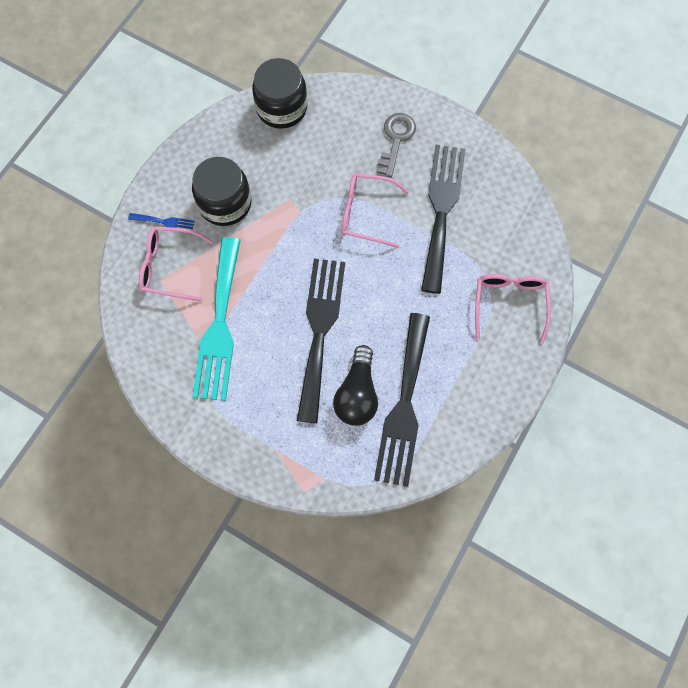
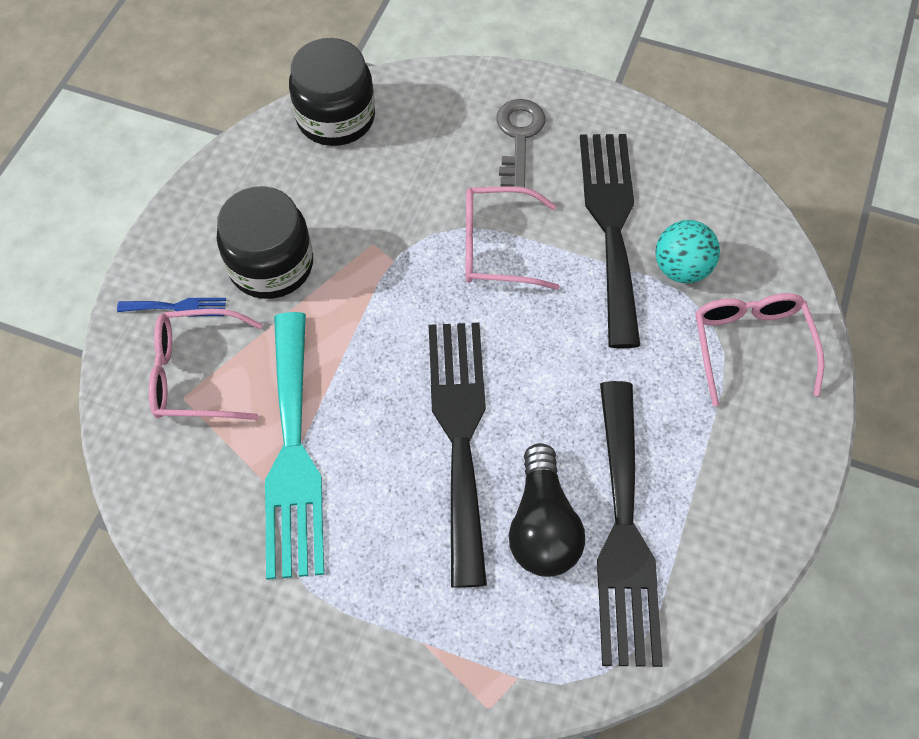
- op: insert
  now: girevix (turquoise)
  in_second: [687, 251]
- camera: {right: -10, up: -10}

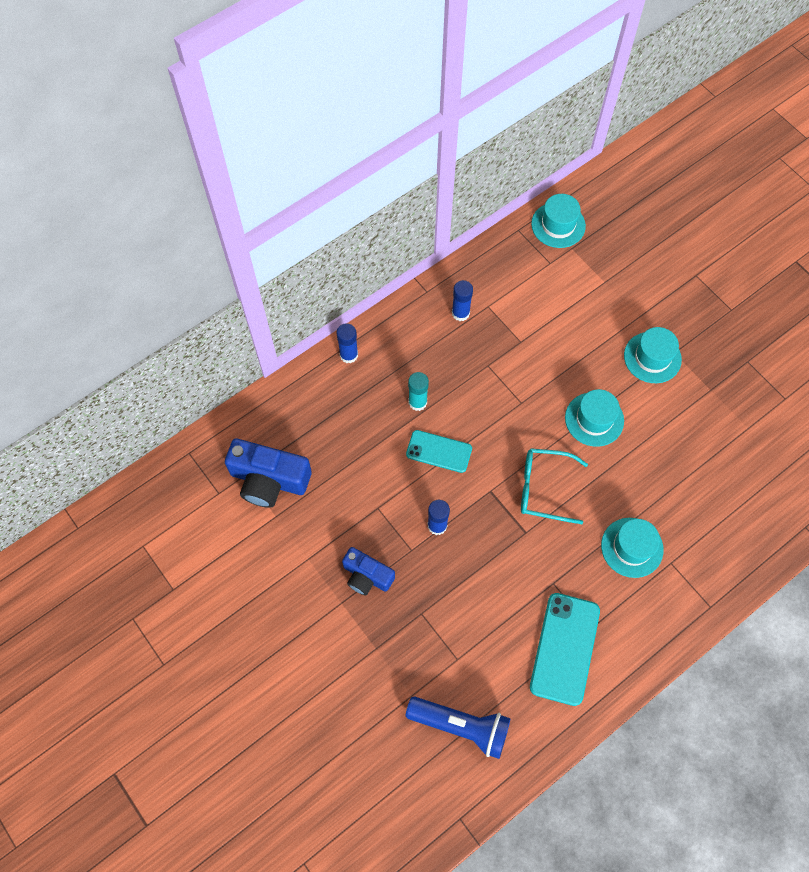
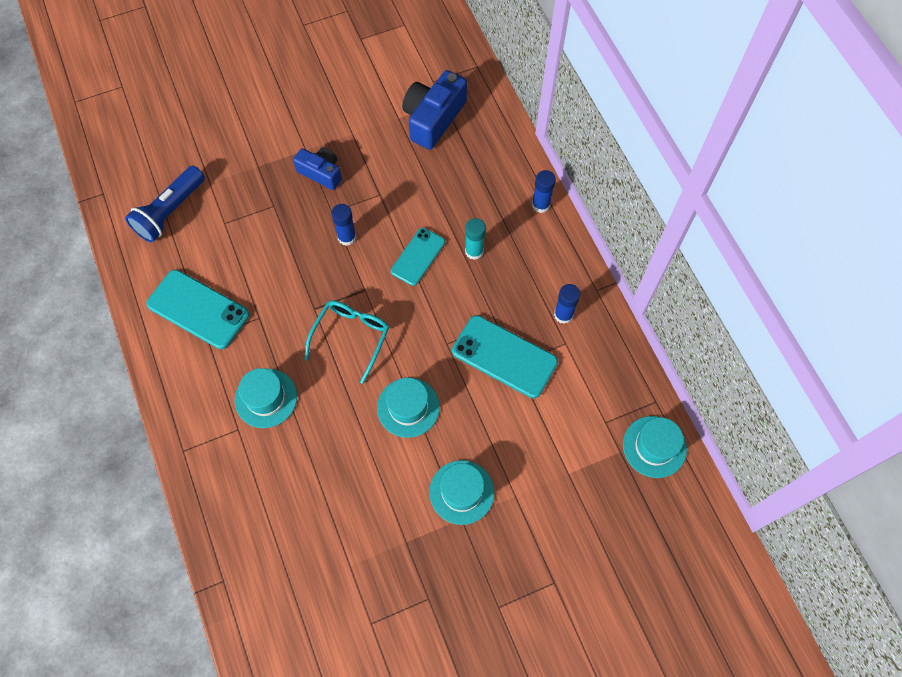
- op: rotate
  was: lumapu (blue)
  in_first: [368, 571]
  in_second: [317, 168]
  clockwise: 75
- op: insert
  now: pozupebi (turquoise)
  in_second: [505, 356]
- camera: {right: 105, up: 0}

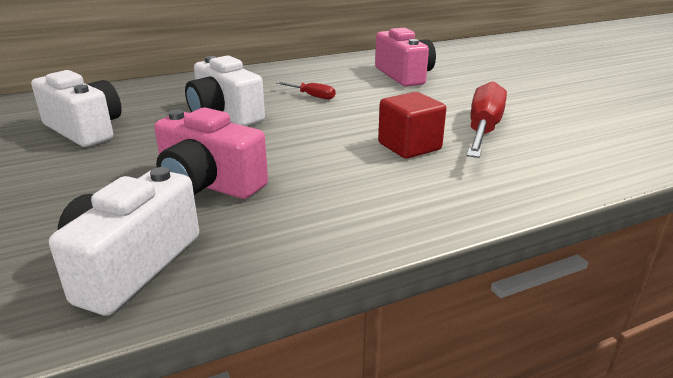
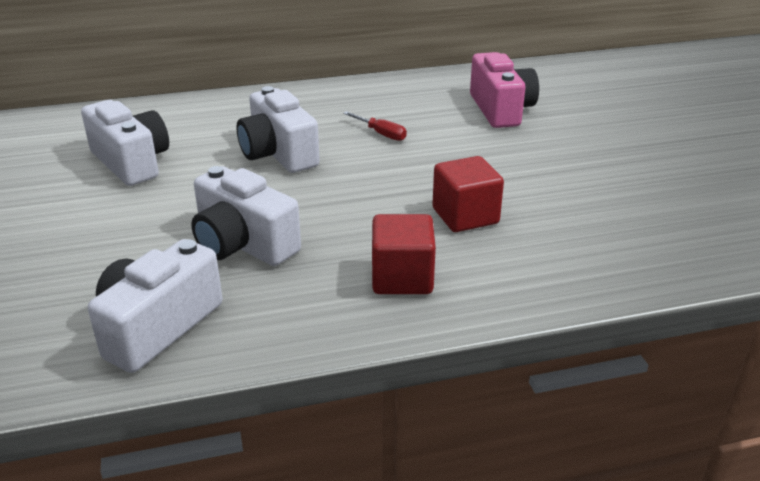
- op: recolor
  was: lumapu (pink)
  now: lumapu (white)
  in_first: [211, 153]
  in_second: [246, 216]
- op: delete
  was: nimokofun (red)
  in_first: [487, 119]
- op: insert
  now: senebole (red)
  in_second: [404, 254]
- camera: {right: 10, up: 5}

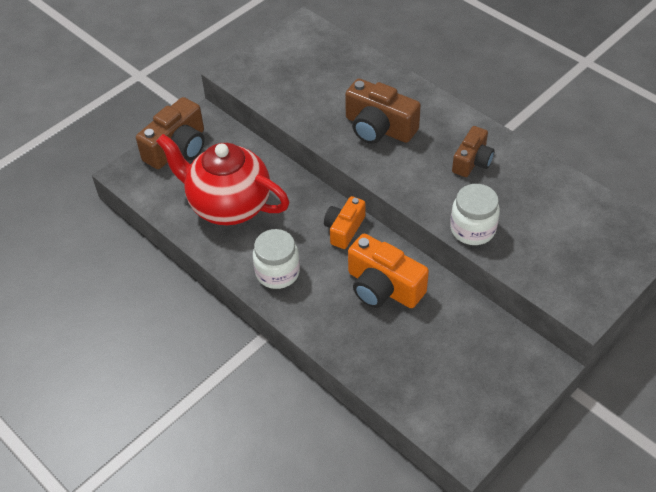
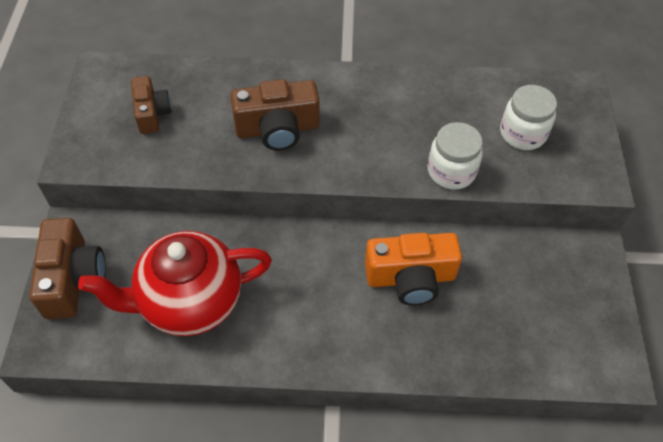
- op: move
  was: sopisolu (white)
  in_first: [276, 259]
  in_second: [528, 117]
- op: delete
  was: lumapu (orange)
  in_first: [345, 222]
- op: move
  was: lumapu (brown)
  in_first: [473, 151]
  in_second: [151, 105]
- camera: {right: -45, up: 5}

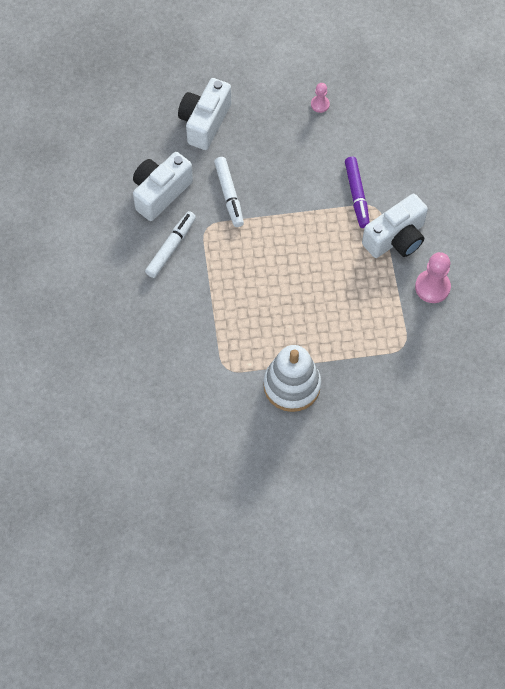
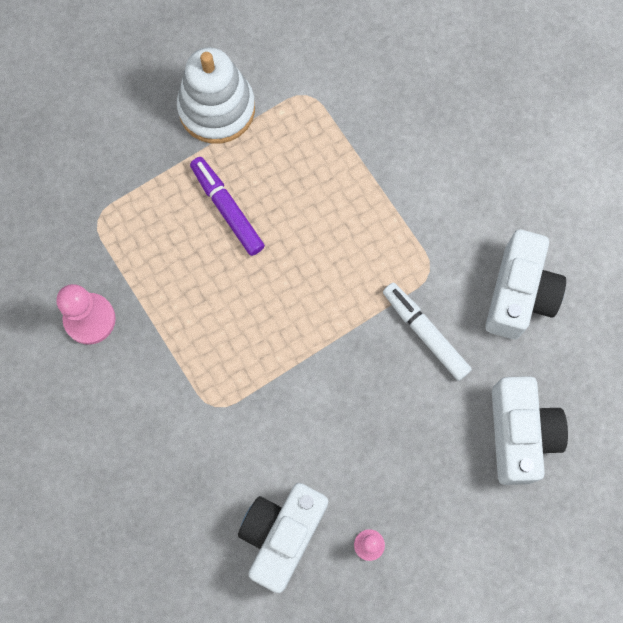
- op: delete
  was: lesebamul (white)
  in_first: [170, 244]
- op: move
  was: lesebamul (purple)
  in_first: [357, 192]
  in_second: [227, 206]
- op: move
  was: lumapu (white)
  in_first: [395, 226]
  in_second: [283, 538]
- camera: {right: 155, up: 10}

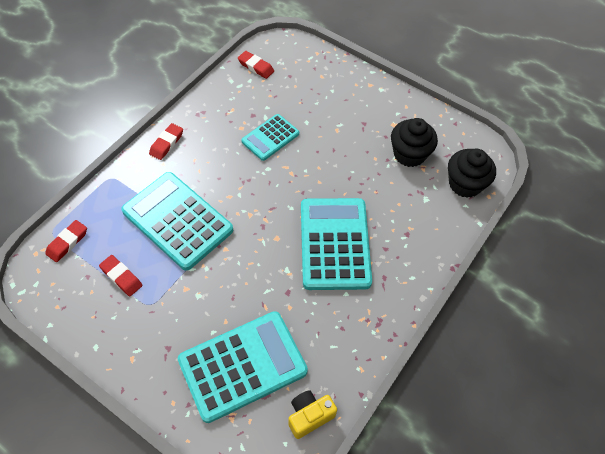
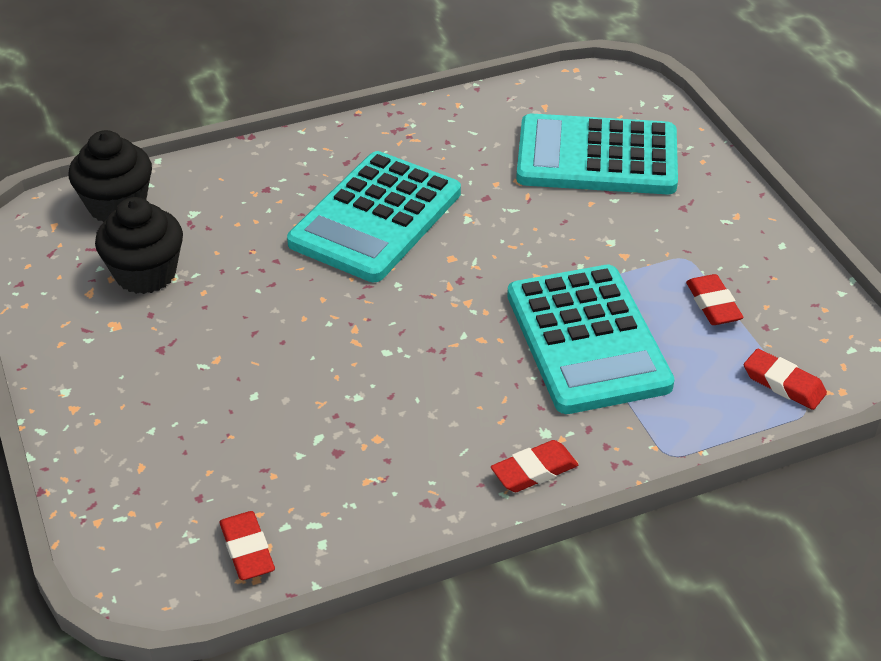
- op: rotate
  was: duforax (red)
  in_first: [66, 241]
  in_second: [785, 379]
  clockwise: 60
- op: delete
  was: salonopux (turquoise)
  in_first: [270, 137]
- op: delete
  was: lumapu (yellow)
  in_first: [312, 414]
- camera: {right: -145, up: -15}

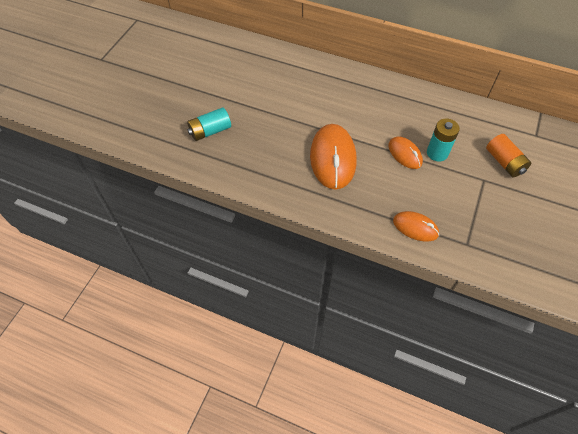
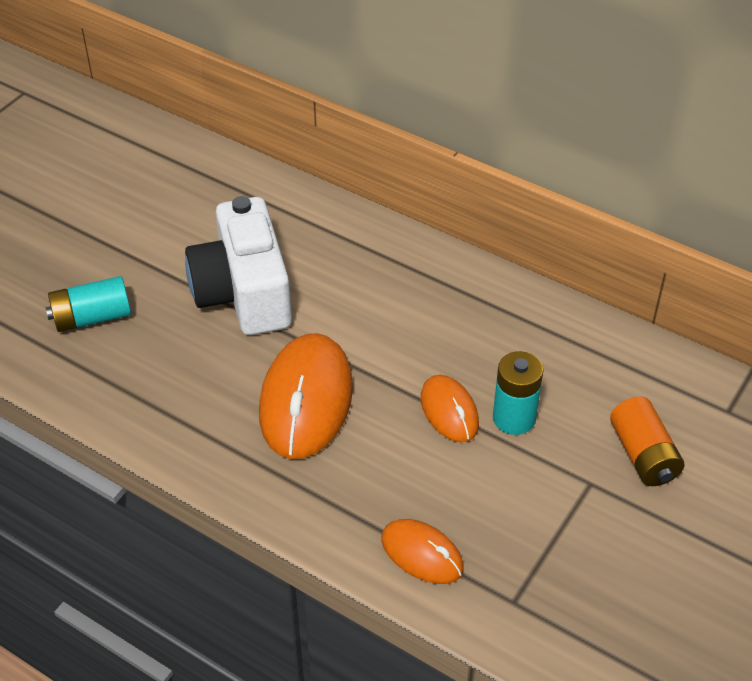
- op: insert
  now: lumapu (white)
  in_second: [238, 265]
- camera: {right: 10, up: -10}

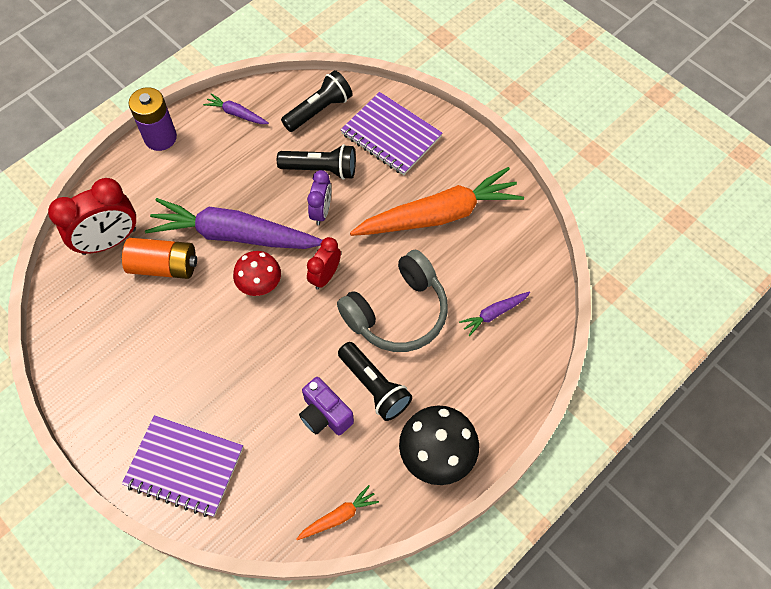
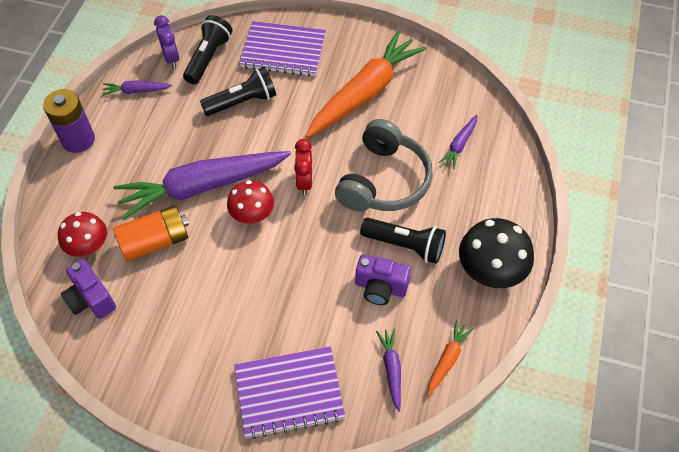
- op: replace
  was: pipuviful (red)
  now: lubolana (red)
  in_first: [92, 216]
  in_second: [82, 234]
- op: move
  was: pipuviful (purple)
  in_first: [319, 197]
  in_second: [166, 41]
- op: insert
  now: lumapu (purple)
  in_second: [88, 289]
- op: insert
  now: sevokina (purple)
  in_second: [388, 370]
- camera: {right: -30, up: -5}

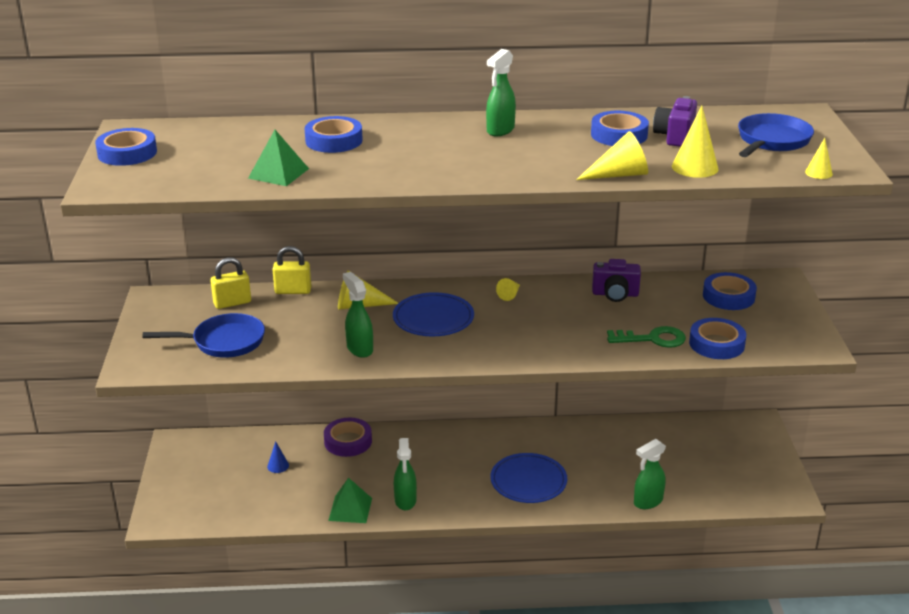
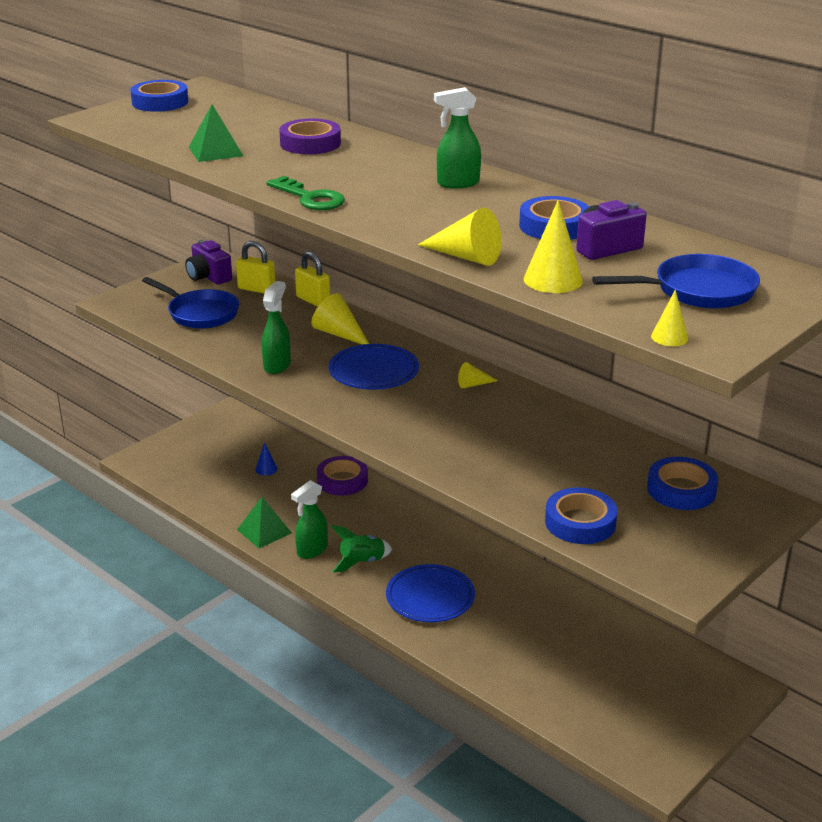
- op: recolor
  was: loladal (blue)
  now: loladal (purple)
  in_first: [334, 134]
  in_second: [310, 136]
- op: move
  was: lumapu (purple)
  in_first: [616, 280]
  in_second: [208, 262]
- op: move
  was: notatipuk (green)
  in_first: [646, 337]
  in_second: [305, 193]
- op: delete
  was: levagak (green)
  in_first: [650, 474]
- op: insert
  now: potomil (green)
  in_second: [361, 549]
- camera: {right: 45, up: 0}

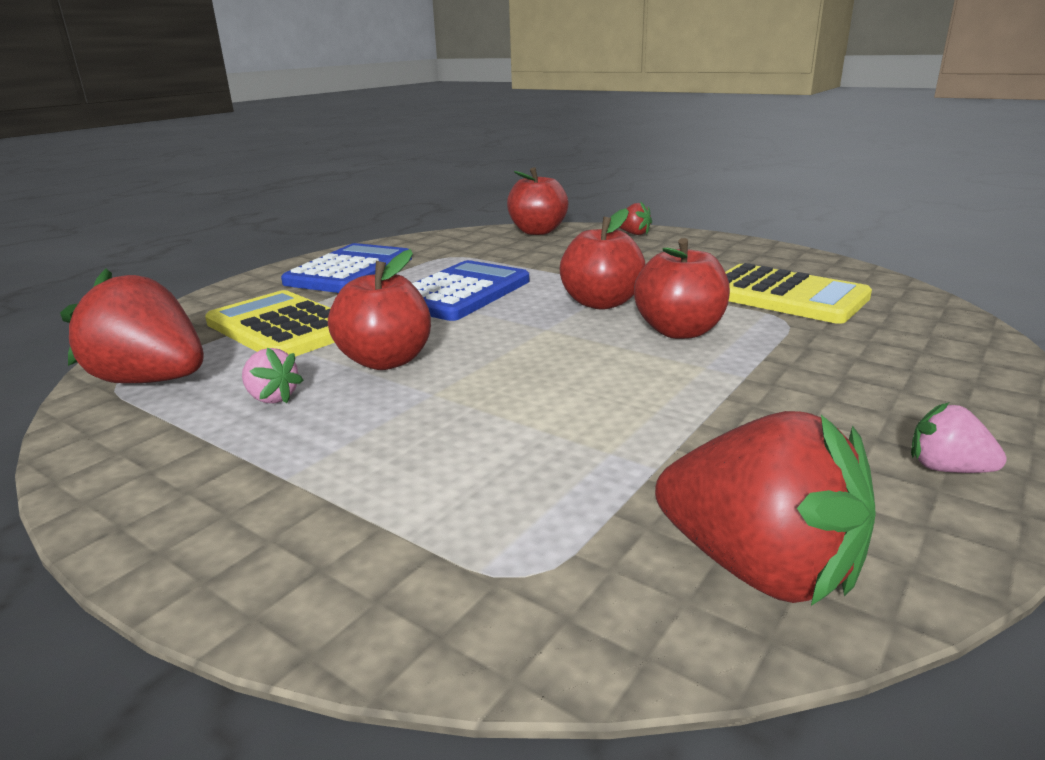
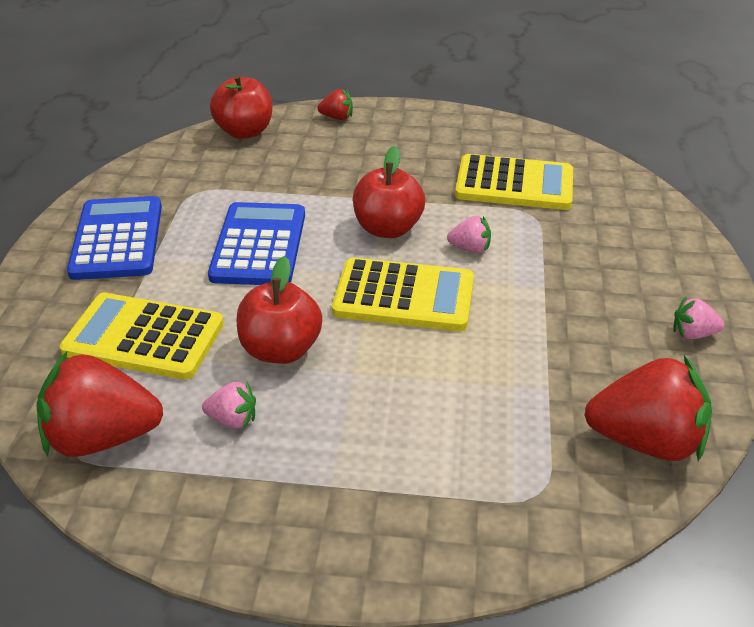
- op: replace
  was: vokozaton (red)
  now: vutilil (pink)
  in_first: [682, 288]
  in_second: [469, 234]
- op: insert
  now: salonopux (yellow)
  in_second: [403, 294]
- camera: {right: -30, up: 15}

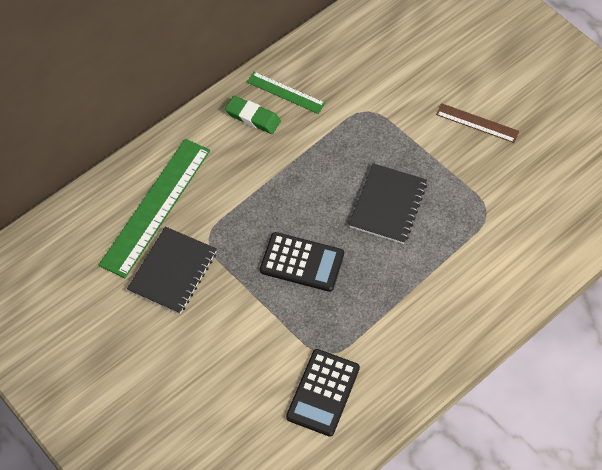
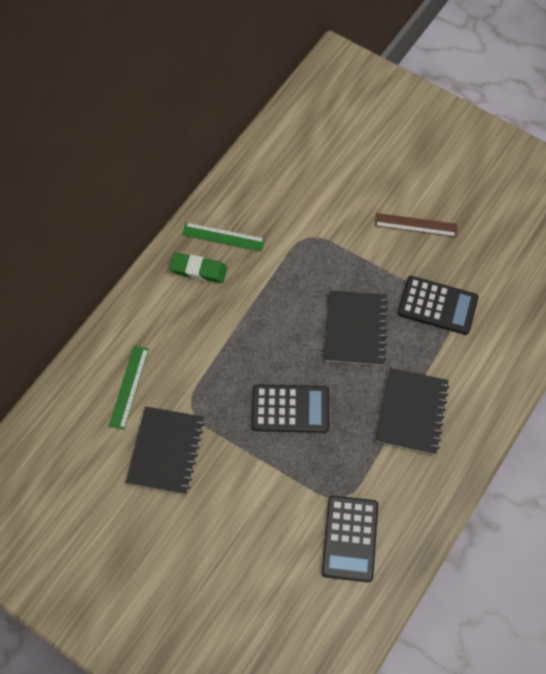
- op: resize
  was: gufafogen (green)
  in_first: [154, 208]
  in_second: [129, 388]
  ratio: 0.52
- op: insert
  now: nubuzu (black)
  in_second: [412, 411]
- op: insert
  now: salonopux (black)
  in_second: [438, 305]
- camera: {right: -15, up: 5}

